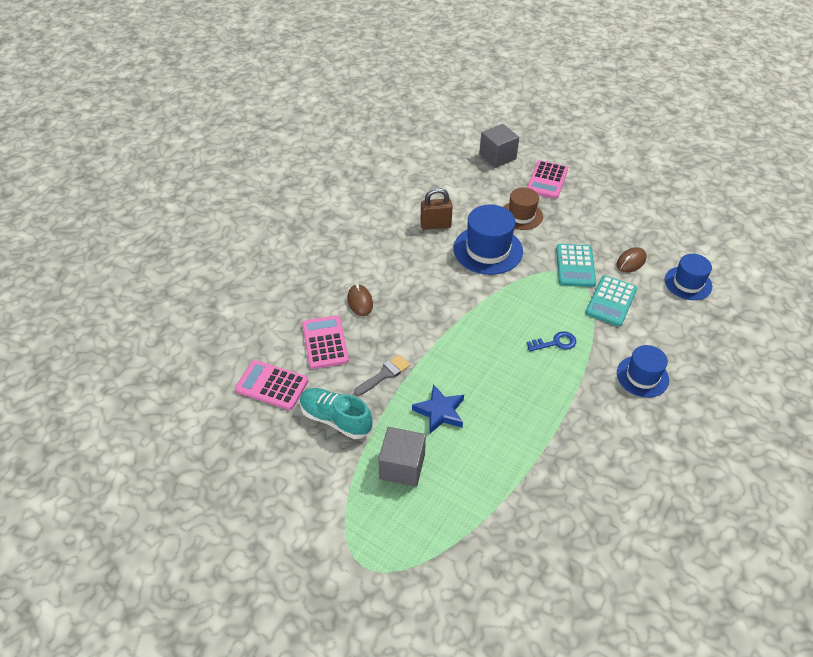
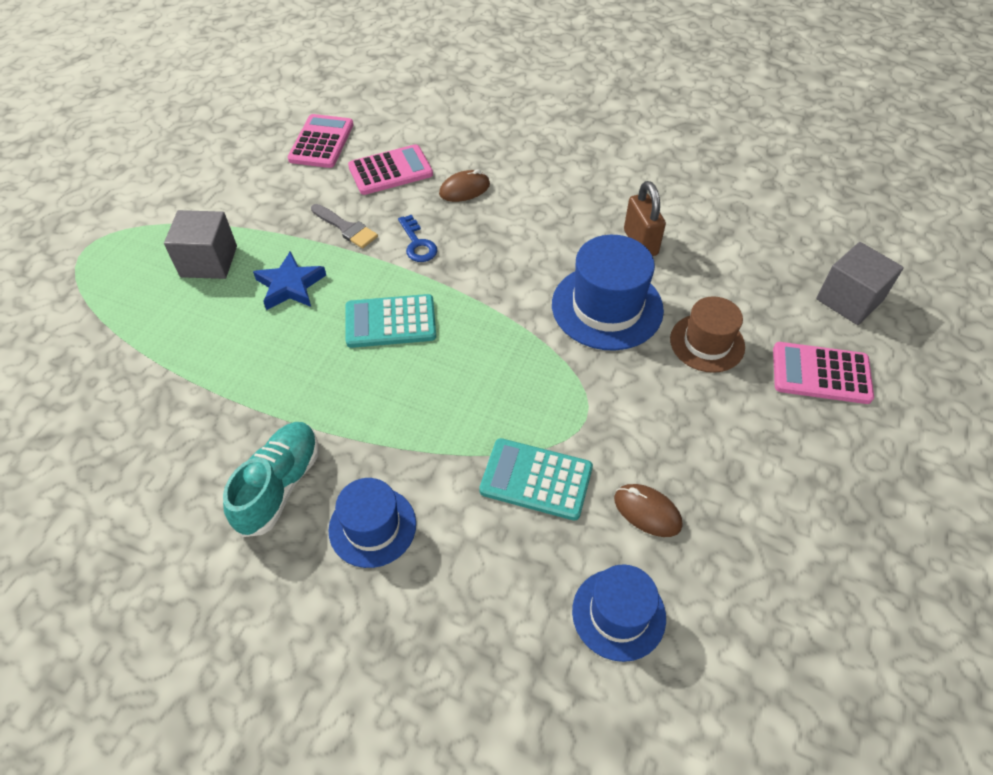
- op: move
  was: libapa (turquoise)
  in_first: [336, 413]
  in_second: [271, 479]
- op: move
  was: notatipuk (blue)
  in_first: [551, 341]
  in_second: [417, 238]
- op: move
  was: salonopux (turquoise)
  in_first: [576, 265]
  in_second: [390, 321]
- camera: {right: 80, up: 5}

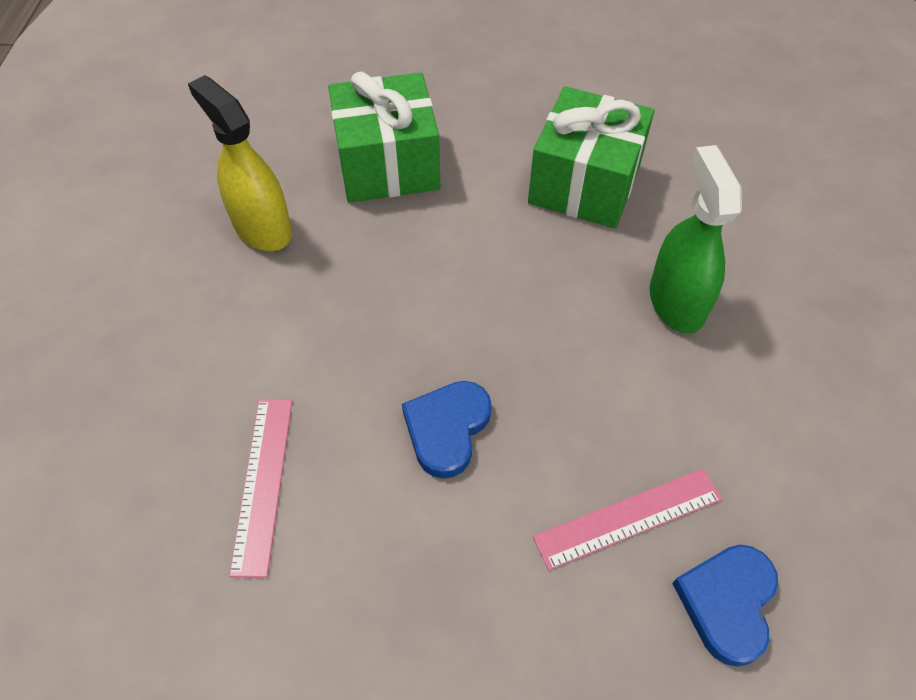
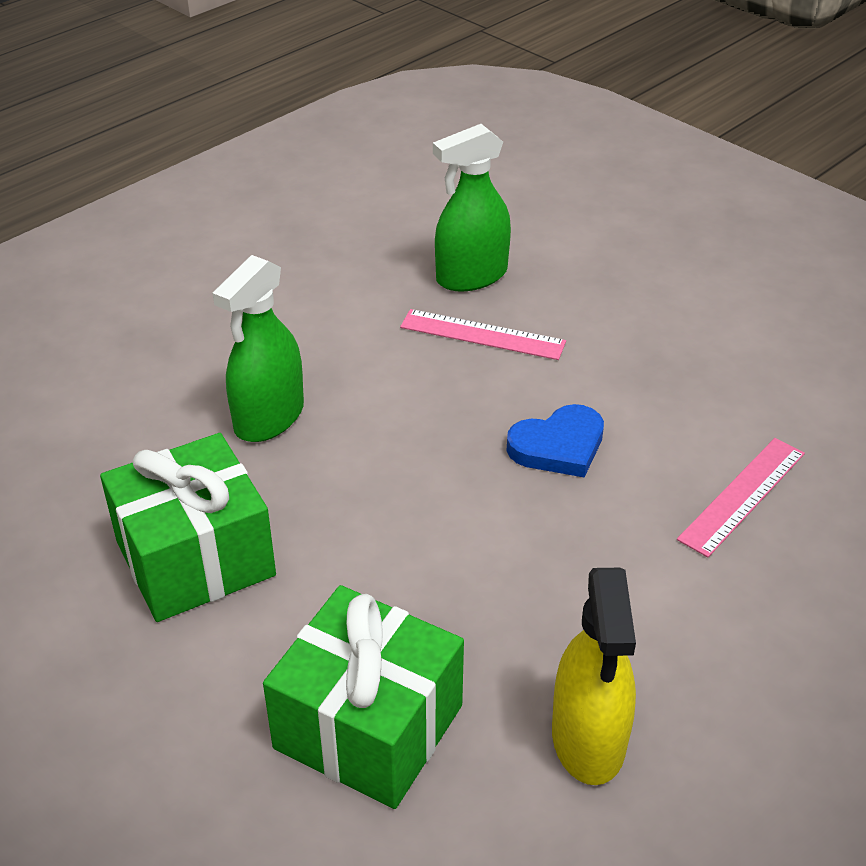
- op: replace
  was: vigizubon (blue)
  now: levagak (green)
  in_first: [725, 606]
  in_second: [472, 207]
- camera: {right: -140, up: -15}

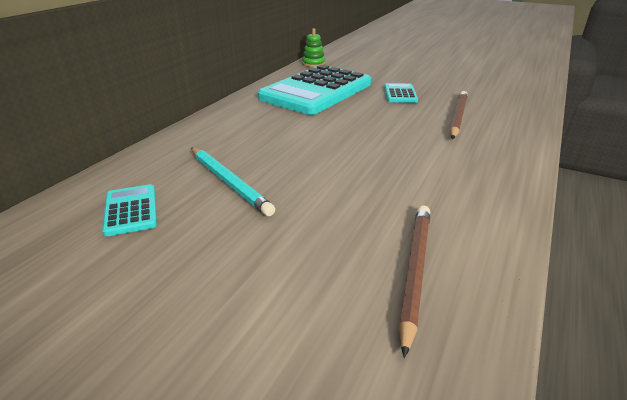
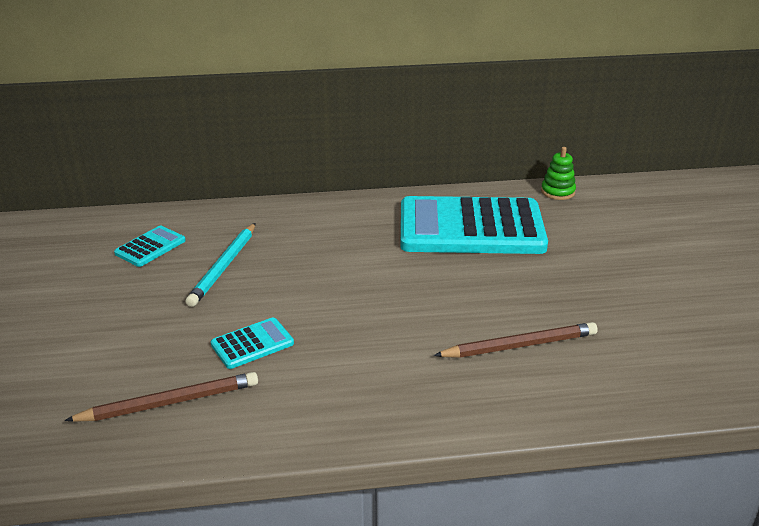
- op: move
  was: salonopux (turquoise)
  in_first: [401, 93]
  in_second: [252, 343]
- camera: {right: 55, up: 0}

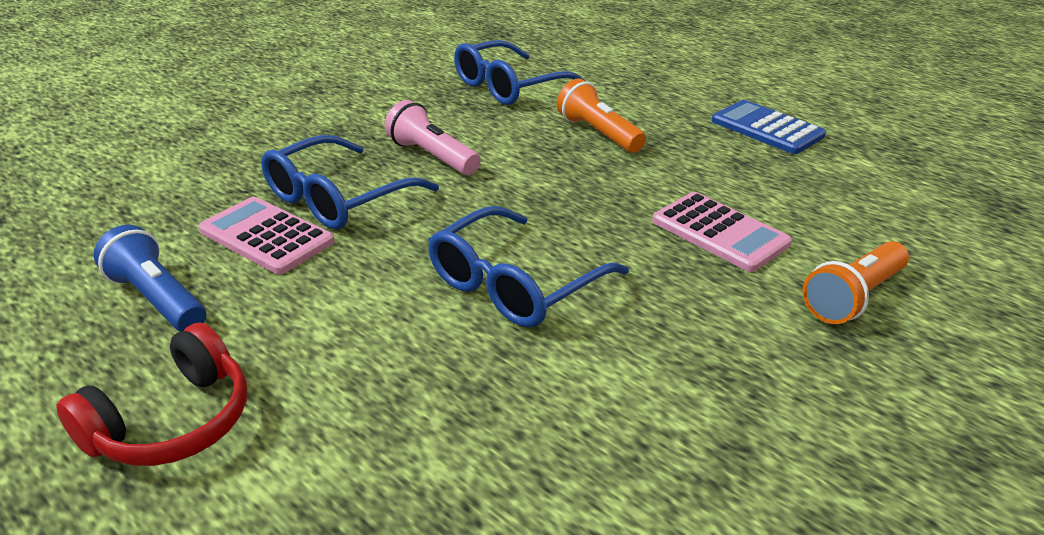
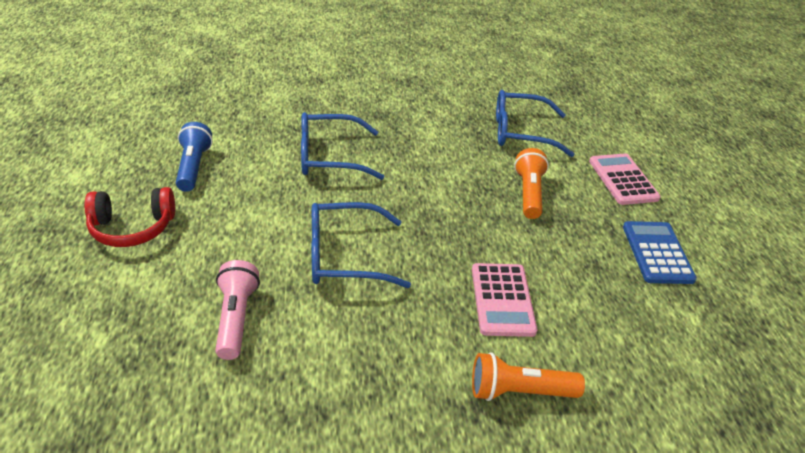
- op: move
  was: salonopux (pink)
  in_first: [266, 235]
  in_second: [625, 179]
- op: move
  was: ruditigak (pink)
  in_first: [432, 137]
  in_second: [237, 310]
- camera: {right: 40, up: 5}

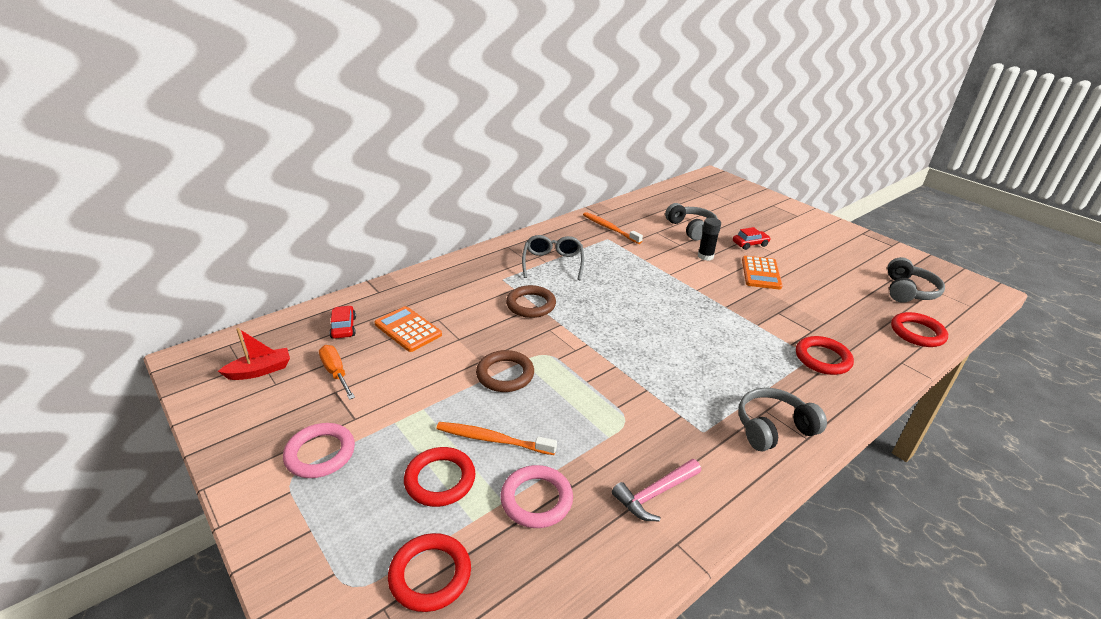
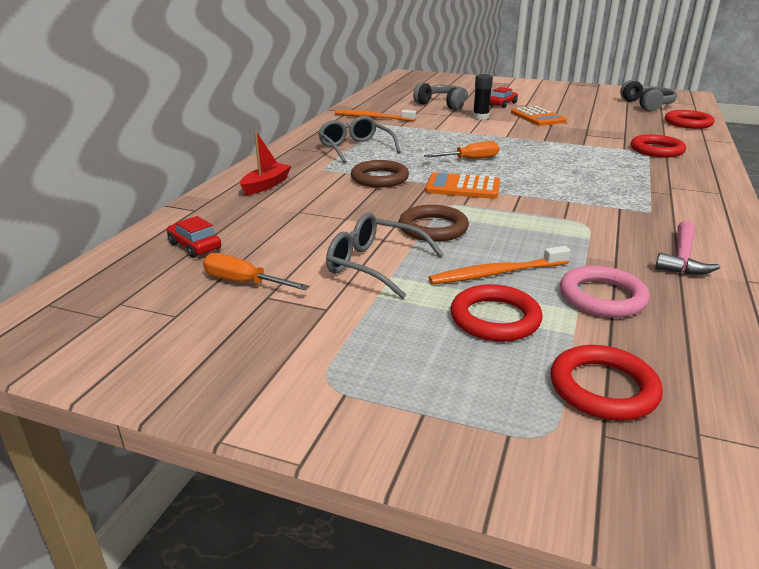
- op: move
  was: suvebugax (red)
  in_first: [254, 354]
  in_second: [265, 163]
- op: delete
  was: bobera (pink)
  in_first: [319, 450]
- op: move
  was: salonopux (orange)
  in_first: [408, 329]
  in_second: [462, 185]
- op: delete
  was: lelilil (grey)
  in_first: [782, 419]
- op: insert
  now: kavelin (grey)
  in_second: [385, 256]
- op: insert
  now: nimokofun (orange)
  in_second: [461, 150]
- camera: {right: -30, up: -5}

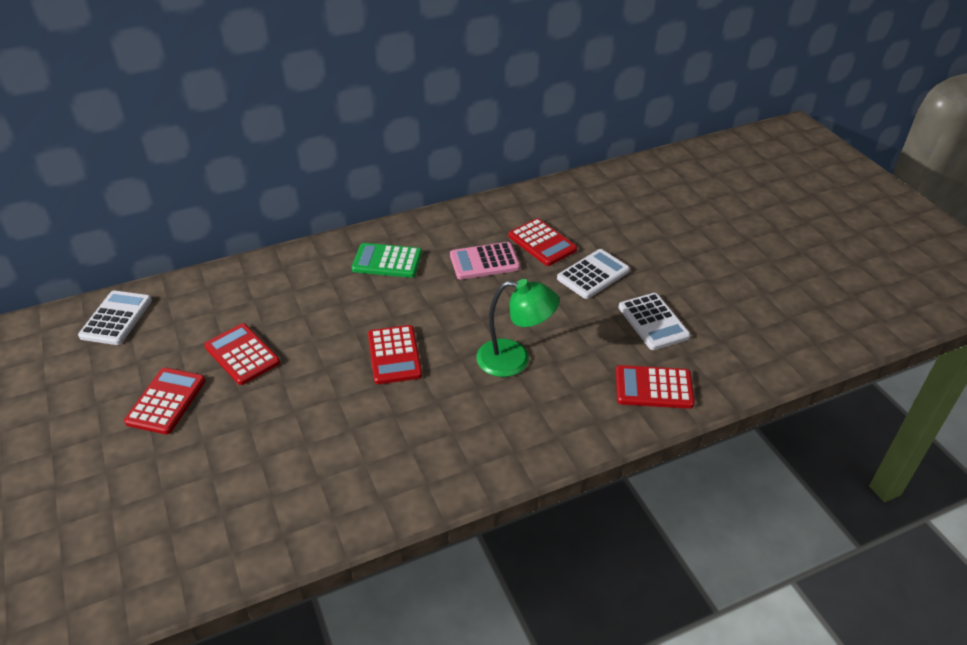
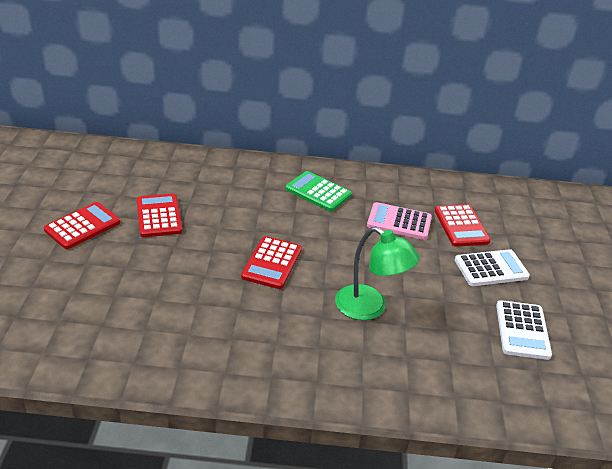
- op: delete
  was: salonopux (white)
  in_first: [115, 317]
- op: delete
  was: salonopux (red)
  in_first: [655, 387]
- camera: {right: 25, up: -5}

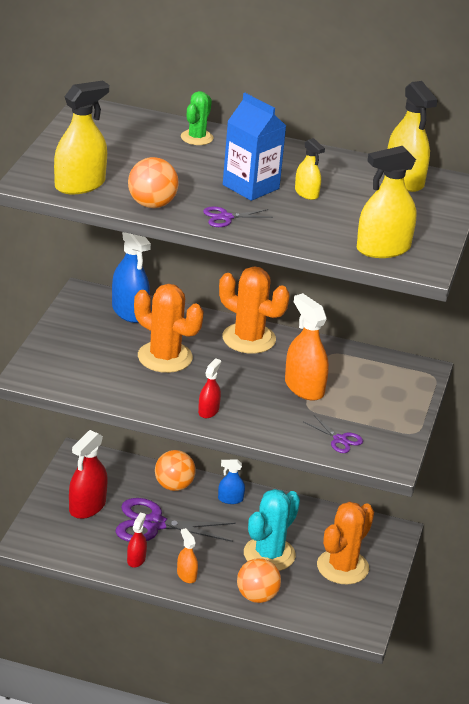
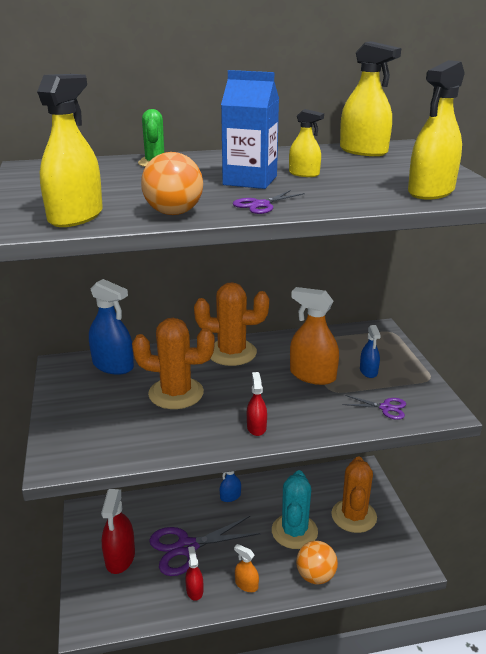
- op: delete
  was: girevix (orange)
  in_first: [175, 470]
- op: insert
  now: levagak (blue)
  in_second: [370, 351]
- camera: {right: -25, up: -5}

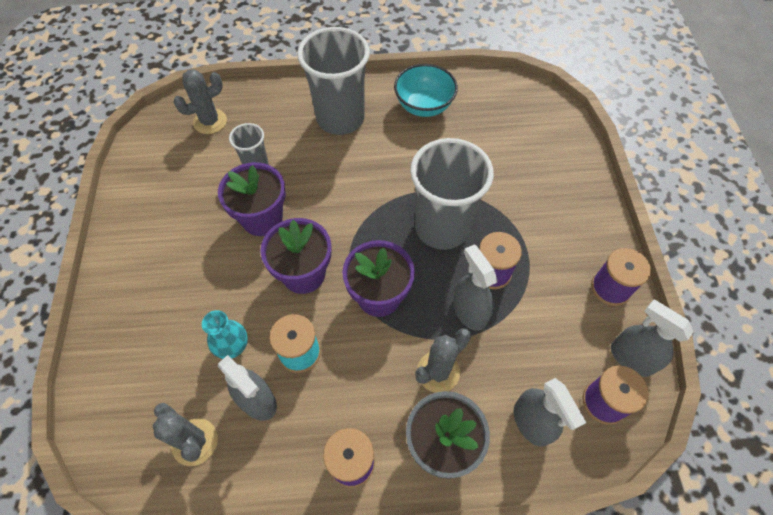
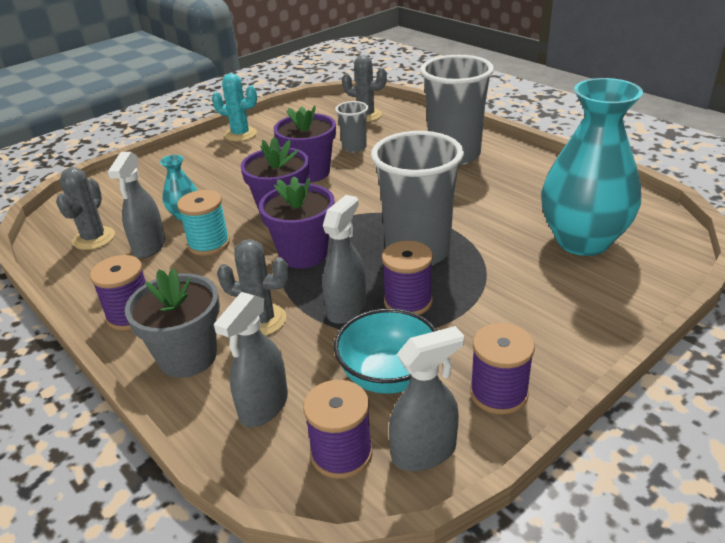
- op: move
  was: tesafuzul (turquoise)
  in_first: [426, 90]
  in_second: [385, 351]
- op: rotate
  was: levagak (grey)
  in_first: [652, 338]
  in_second: [426, 398]
  clockwise: 60
- op: insert
  now: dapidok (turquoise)
  in_second: [234, 107]
- op: insert
  now: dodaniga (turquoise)
  in_second: [592, 167]
- camera: {right: 55, up: -25}

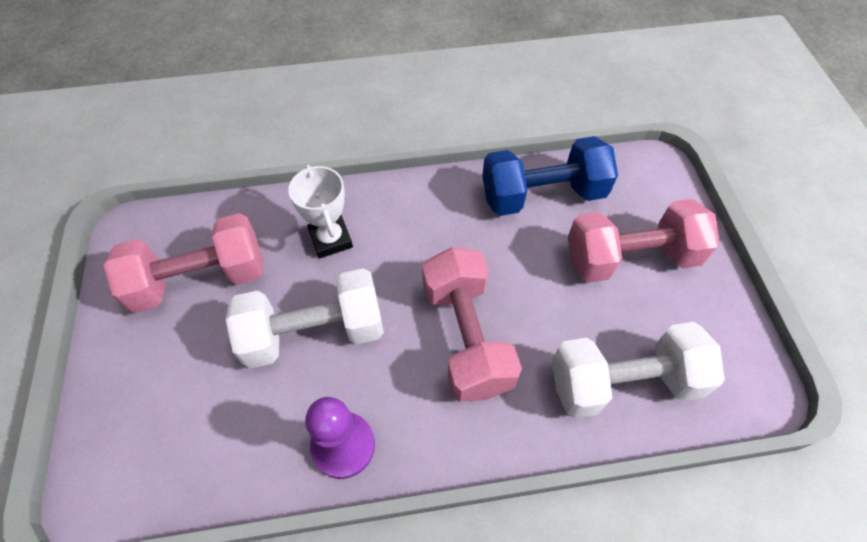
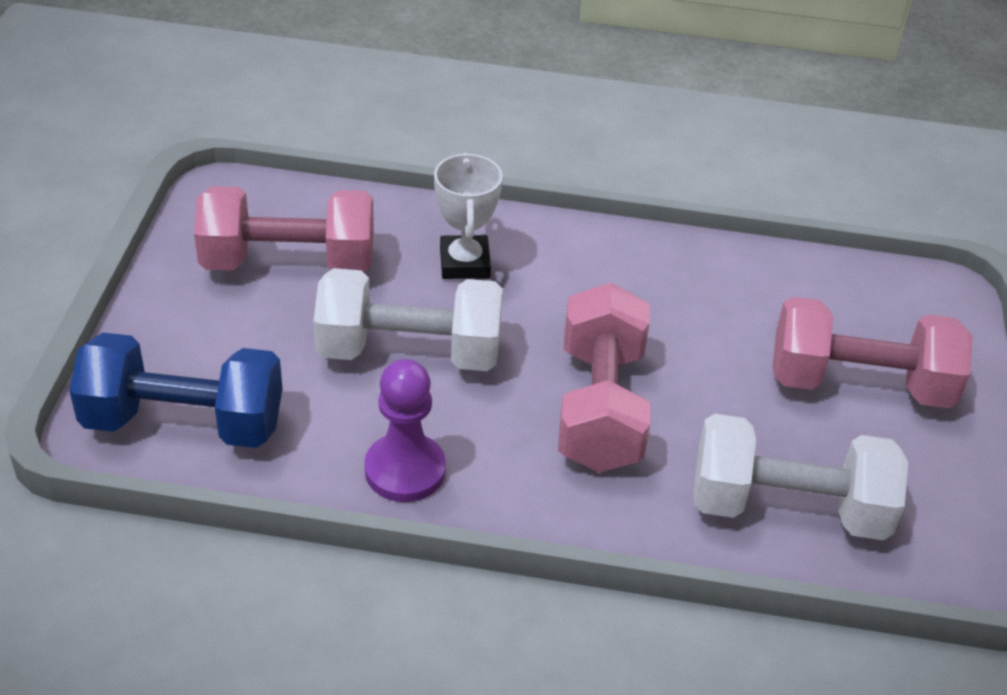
- op: move
  was: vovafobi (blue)
  in_first: [550, 176]
  in_second: [176, 390]
- camera: {right: 15, up: -15}

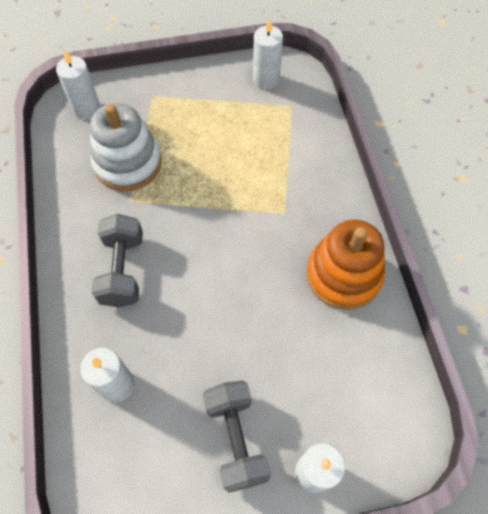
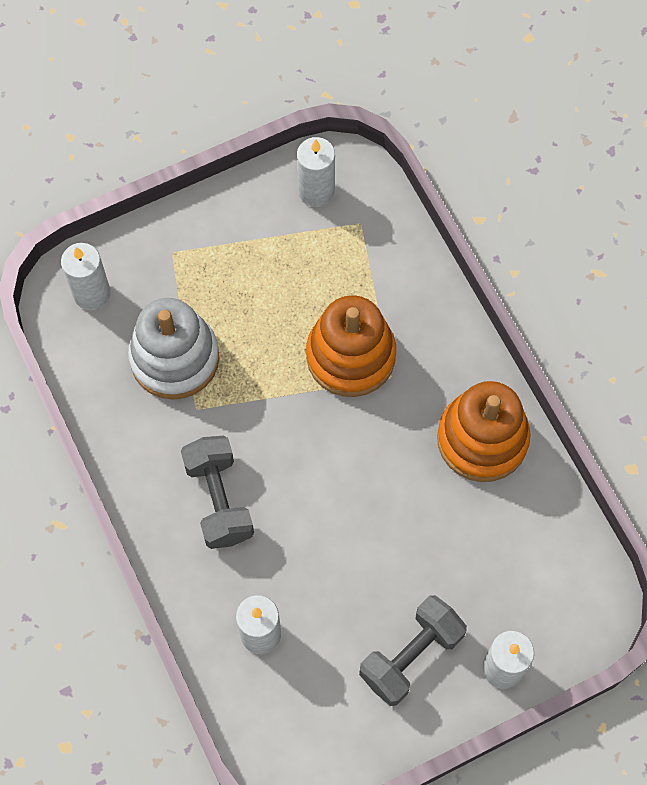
- op: rotate
  was: vovafobi (grey)
  in_first: [237, 436]
  in_second: [413, 650]
  clockwise: 75
- op: insert
  now: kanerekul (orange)
  in_second: [351, 346]
- camera: {right: -15, up: 5}

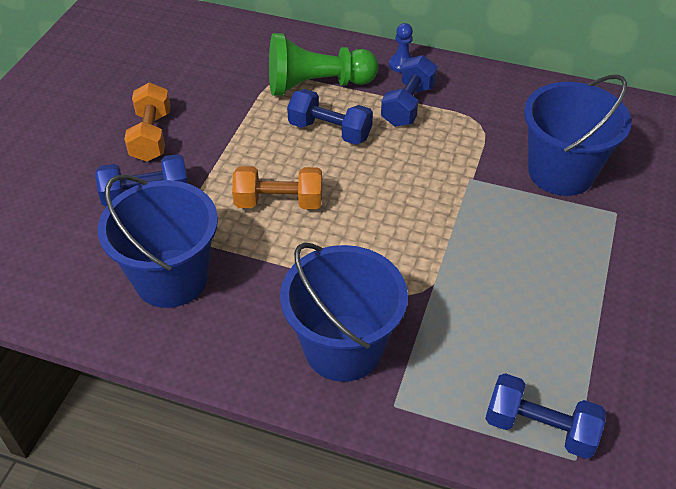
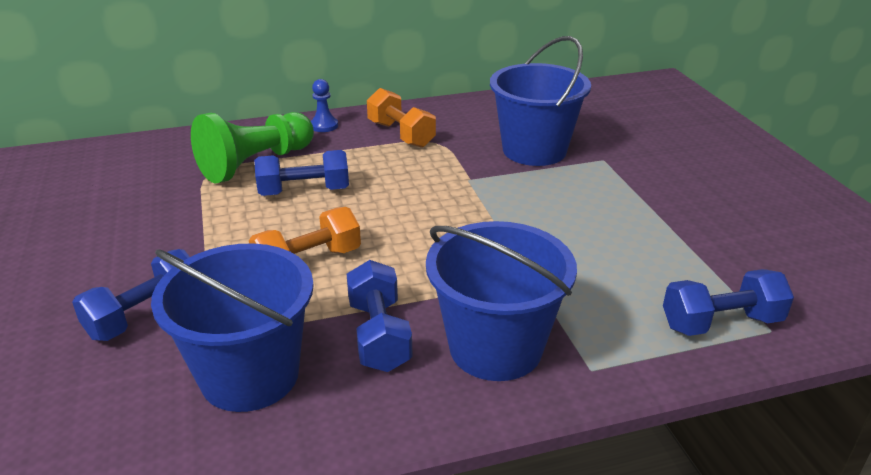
- op: move
  was: vovafobi (orange)
  in_first: [147, 122]
  in_second: [401, 118]
- op: move
  was: vovafobi (blue)
  in_first: [409, 91]
  in_second: [380, 316]
- camera: {right: -35, up: -15}

